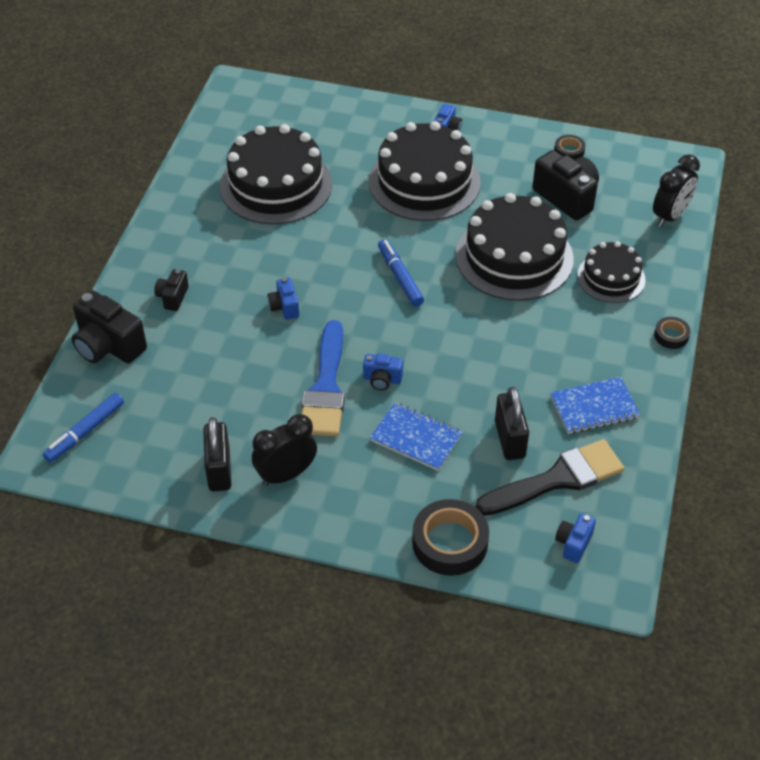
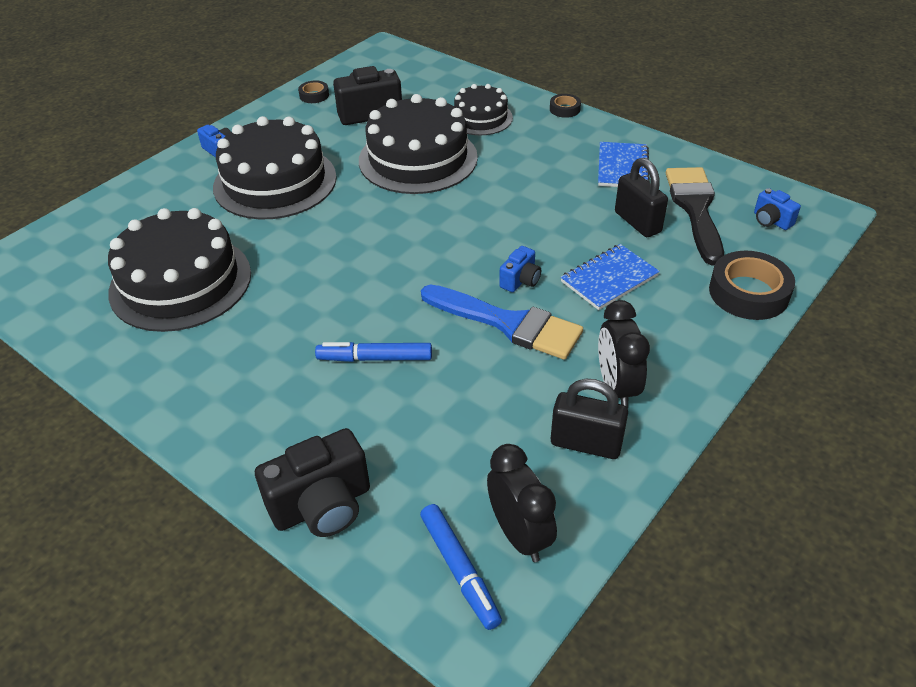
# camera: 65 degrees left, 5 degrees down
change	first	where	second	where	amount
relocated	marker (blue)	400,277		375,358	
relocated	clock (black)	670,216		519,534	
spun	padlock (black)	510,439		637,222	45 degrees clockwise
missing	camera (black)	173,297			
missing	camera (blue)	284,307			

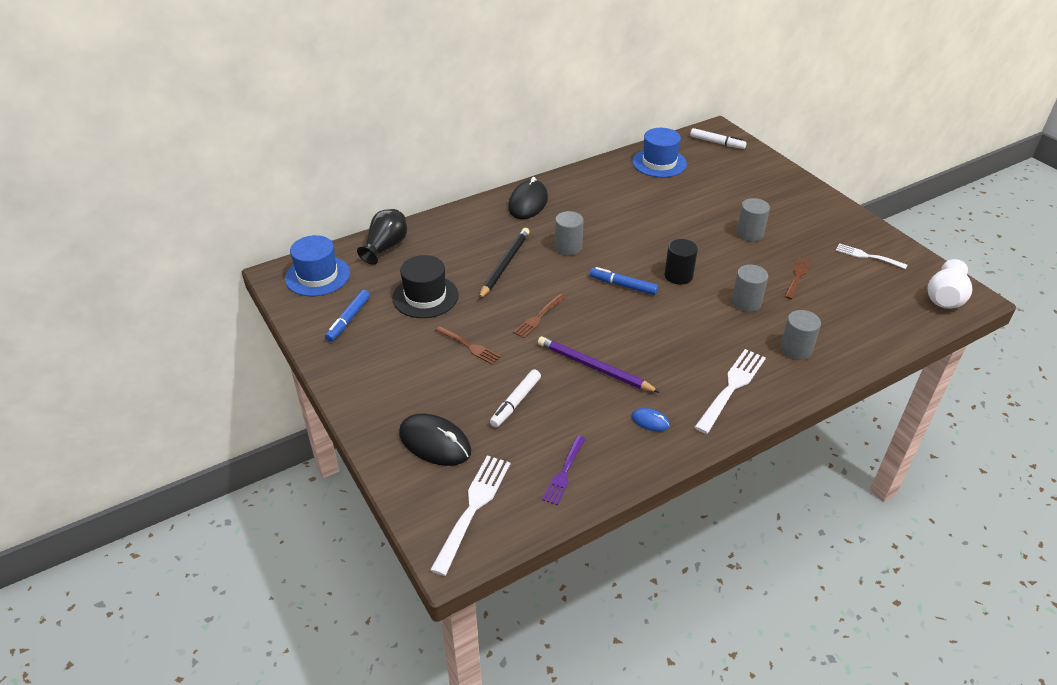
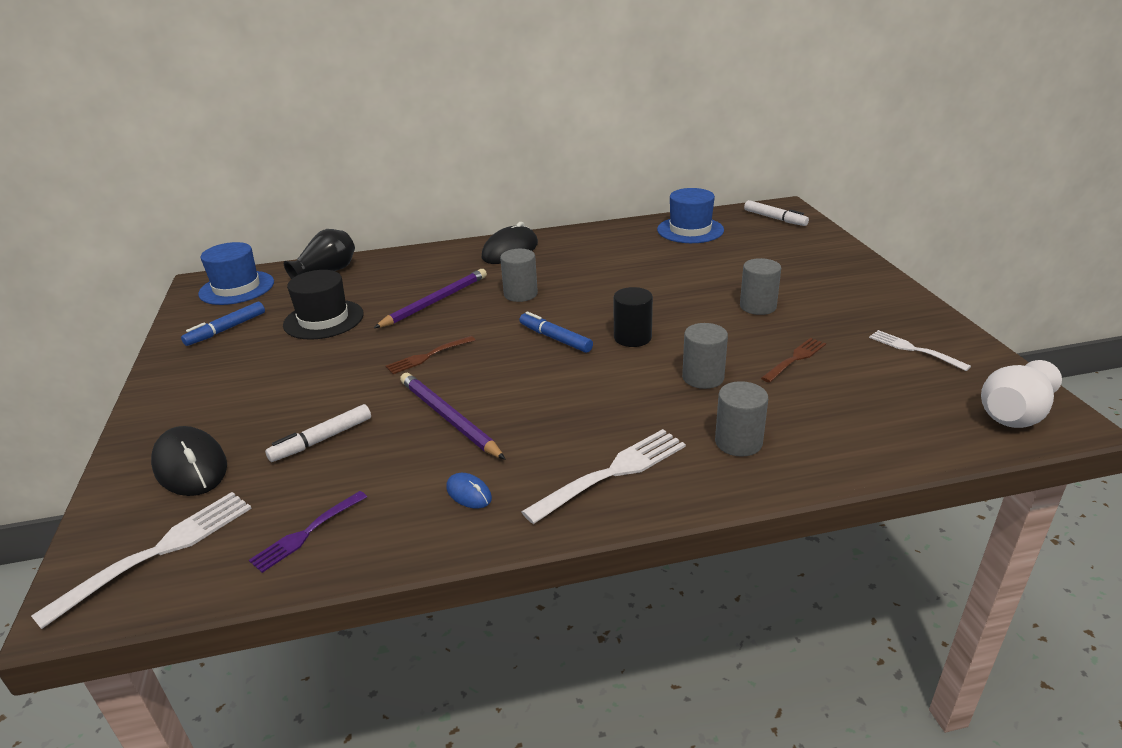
# camera: 20 degrees right, 10 degrees down
change	first	where	second	where	amount
colour	pencil (black)	504,264	pencil (purple)	435,301	
missing	fork (brown)	469,346			

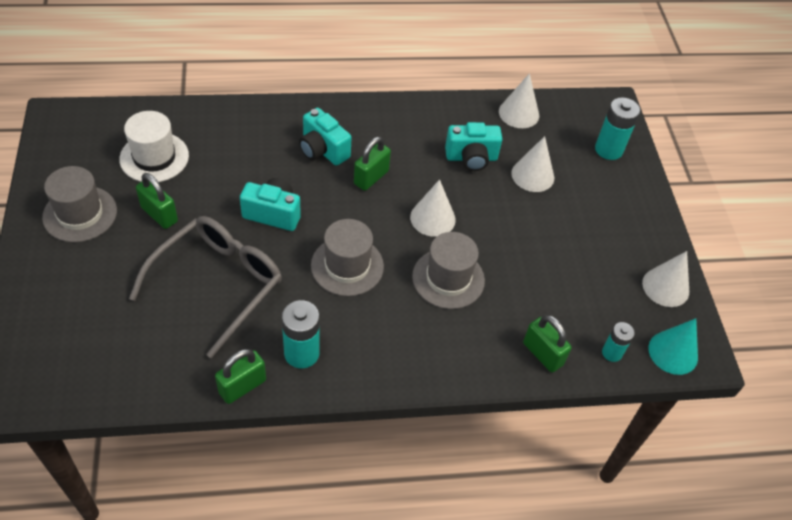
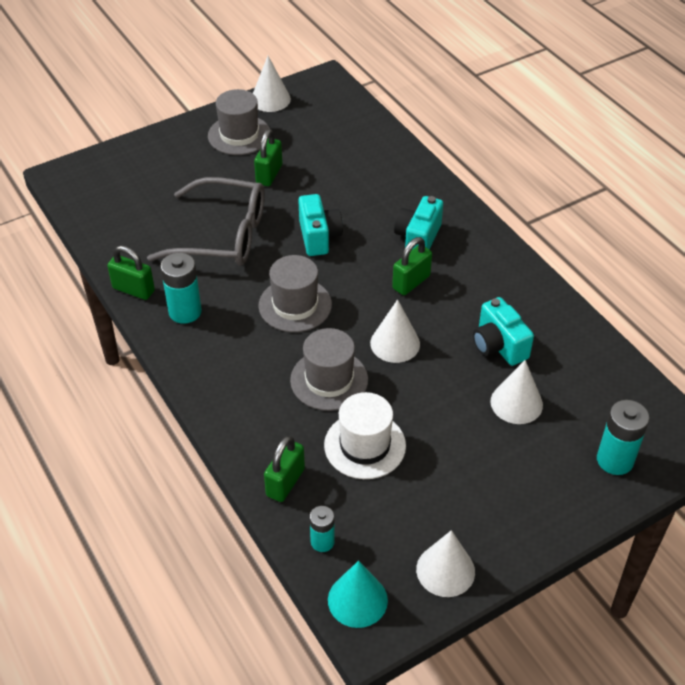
# camera: 70 degrees right, 5 degrees down
change	first	where	second	where	amount
relocated	cone (white)	519,113		270,99	
relocated	hat (white)	154,157		365,445	
spun	padlock (green)	371,177		411,282	60 degrees counterclockwise

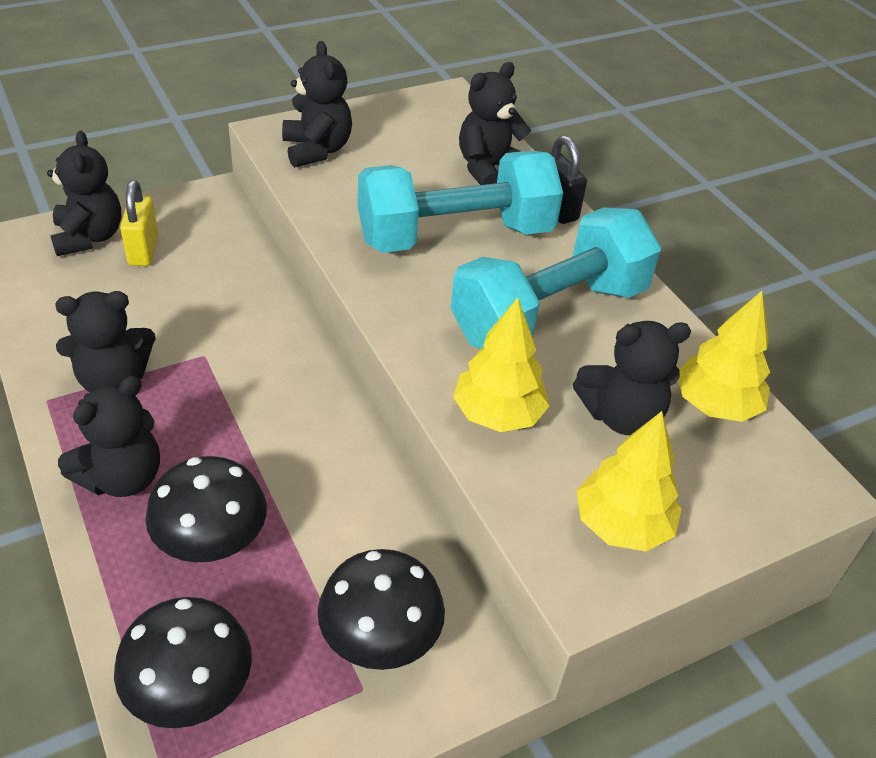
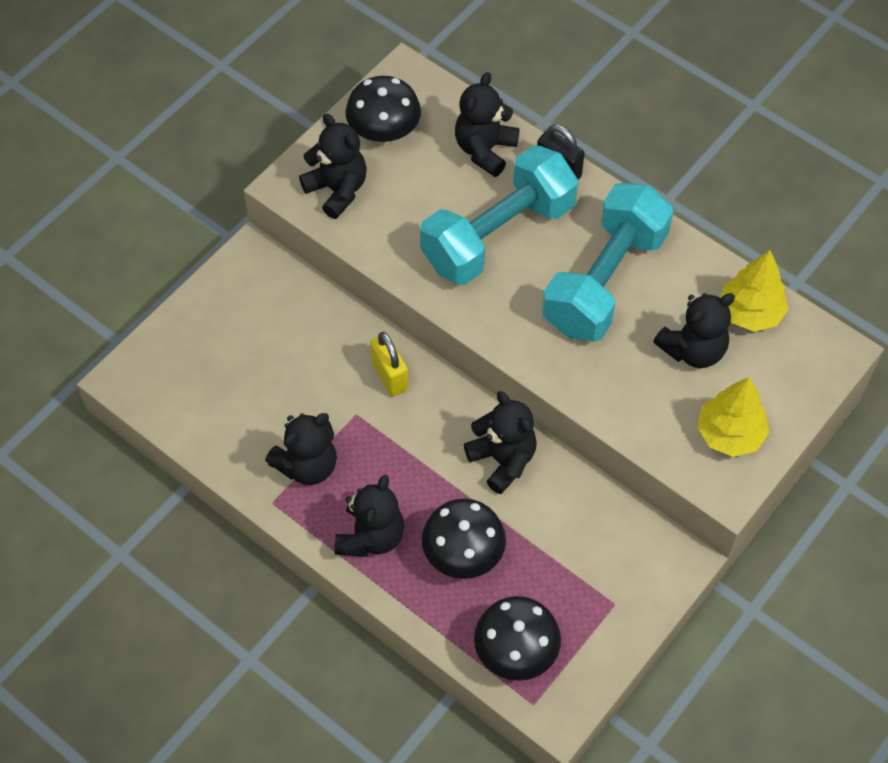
# camera: 20 degrees left, 15 degrees up
change	first	where	second	where	amount
relocated	mushroom (black)	380,640		384,133	
relocated	padlock (yellow)	143,250		390,376	
relocated	teddy bear (black)	89,237		502,460	
missing	tree (yellow)	498,414			

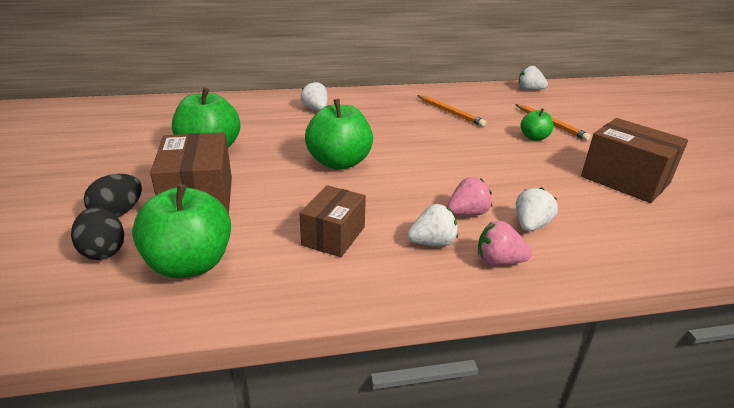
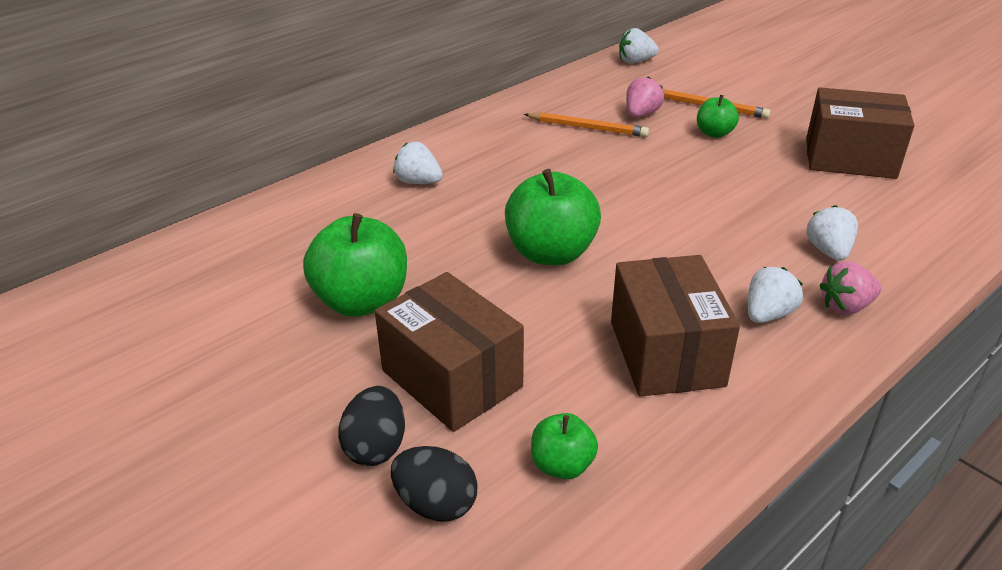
# camera: 30 degrees left, 5 degrees up
change	first	where	second	where	amount
size	apple (green)	190,264		562,465	x0.53
size	box (brown)	333,236		666,353	x1.52
relocated	strawberry (pink)	467,213		641,114	

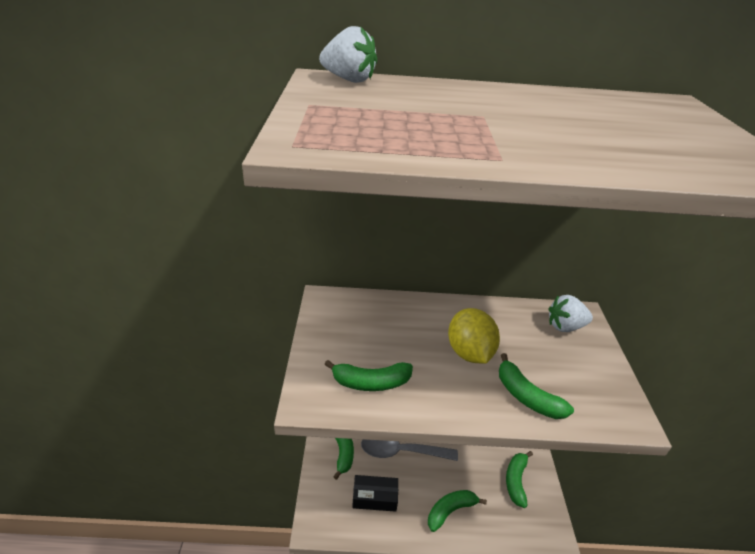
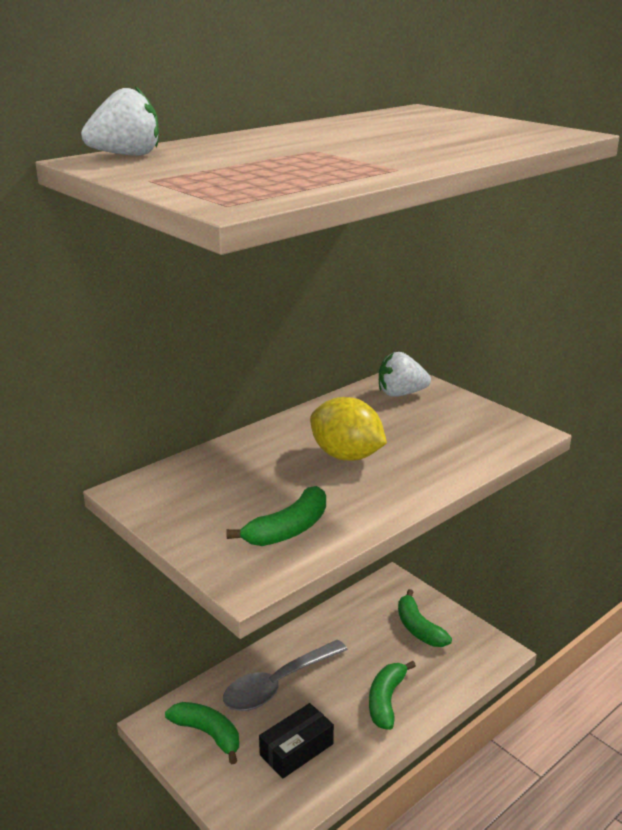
# camera: 40 degrees left, 10 degrees down
change	first	where	second	where	amount
spun	strawberry (white)	565,326		400,394	45 degrees clockwise
missing	banana (green)	526,396			

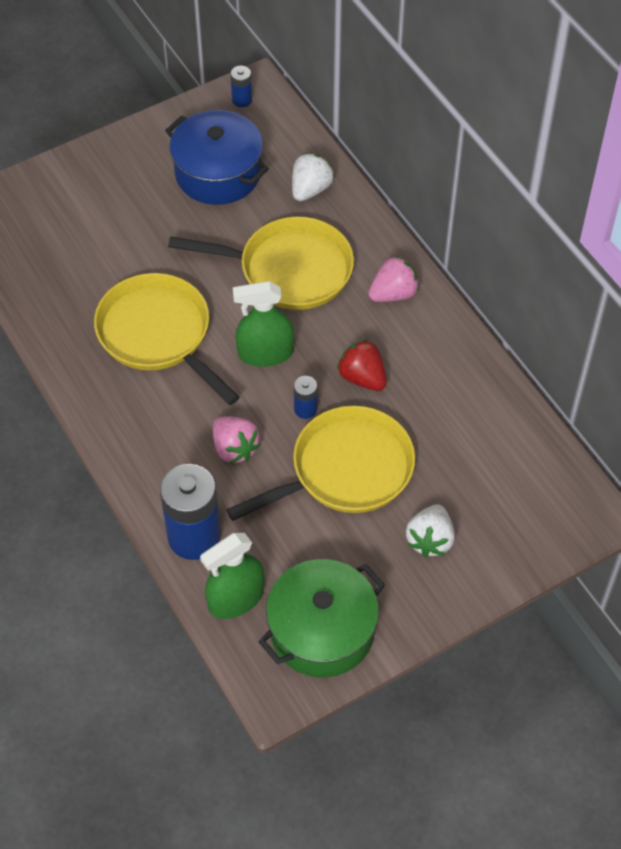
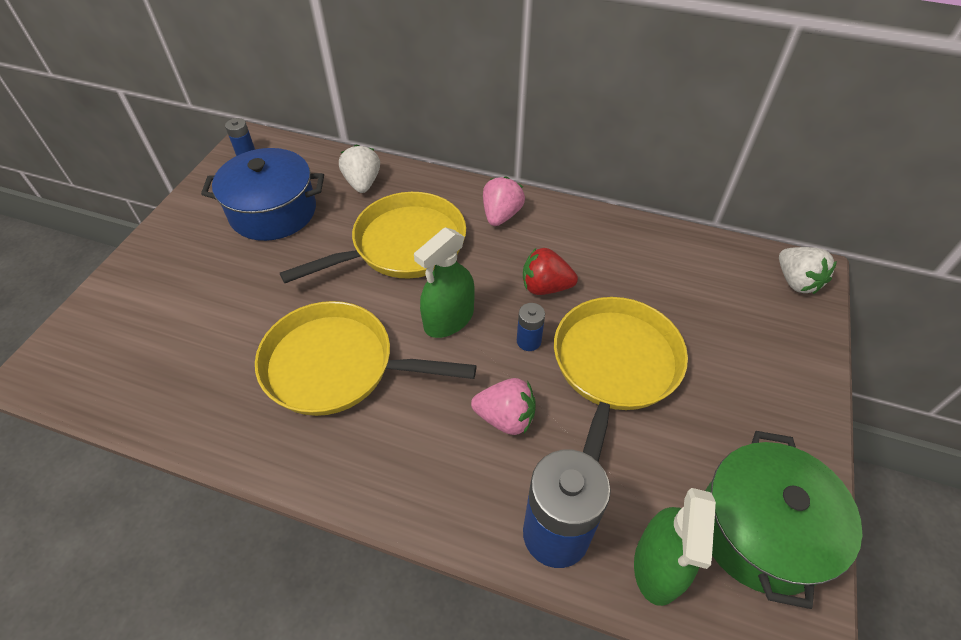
# camera: 40 degrees left, 5 degrees down
change	first	where	second	where	amount
relocated	strawberry (white)	430,540		796,281	

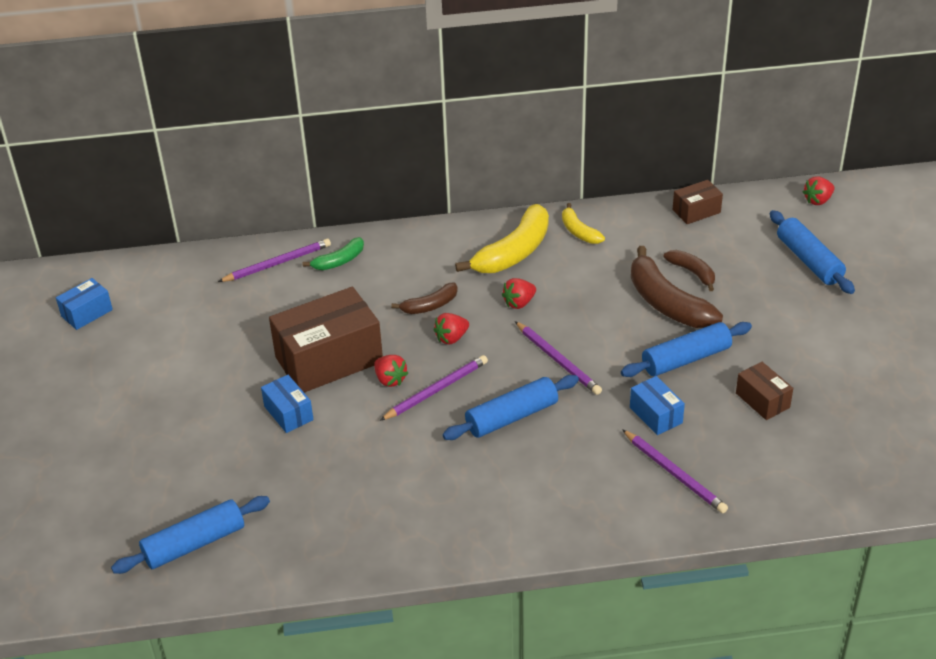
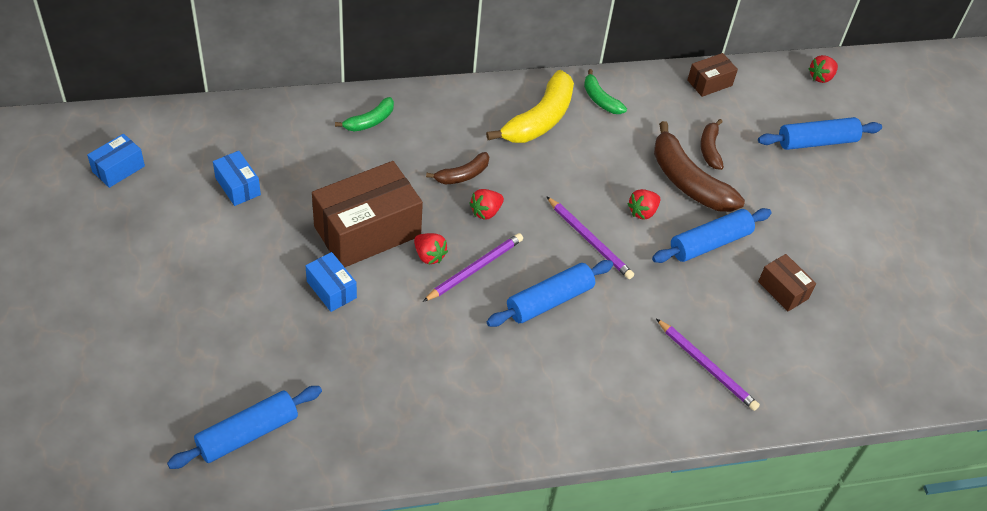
# camera: 10 degrees left, 10 degrees up
change	first	where	second	where	amount
relocated	box (blue)	656,415		238,186	
colour	banana (yellow)	579,232	banana (green)	600,100	
relocated	strawberry (red)	519,303		642,212	
spun	banana (brown)	692,272		710,149	135 degrees counterclockwise
spun	rolling pin (blue)	809,261		817,142	75 degrees counterclockwise
missing	pencil (purple)	277,263			

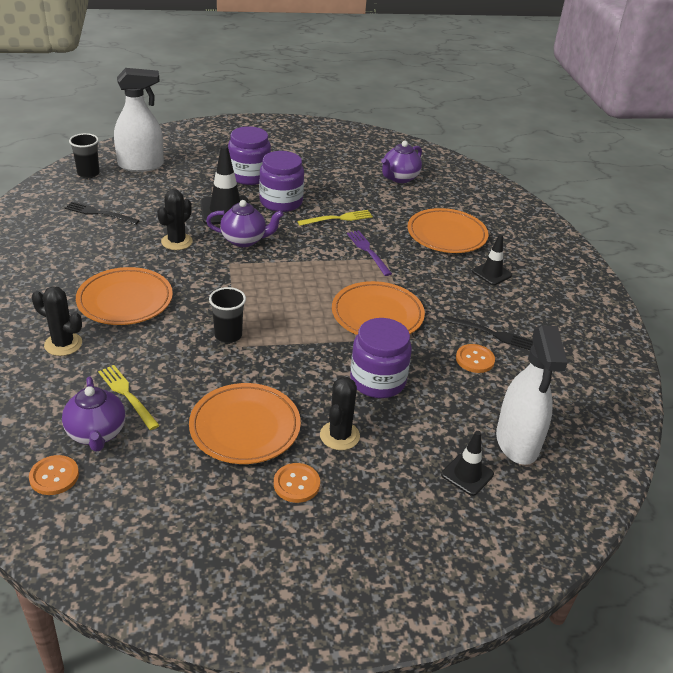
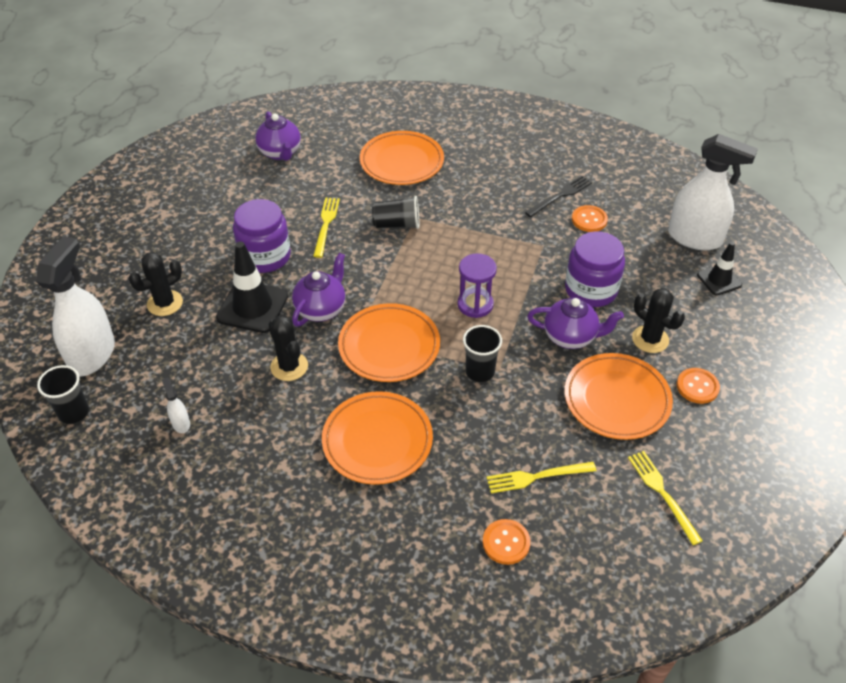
# camera: 60 degrees left, 10 degrees up
change	first	where	second	where	amount
relocated	cactus (black)	63,344		165,303	
exchanged	fork (black)	99,213	spray bottle (white)	181,423	
relocated	plate (orange)	377,315		389,346	
exchanged	fork (purple)	368,251	cup (black)	397,224	
appeared			hourglass (purple)	475,304	
relocated	button (orange)	54,476		506,542	
relocated	teapot (purple)	97,434		570,337	
appeared			fork (yellow)	662,493	
missing	jar (purple)	249,176			
missing	traffic cone (black)	491,273			

